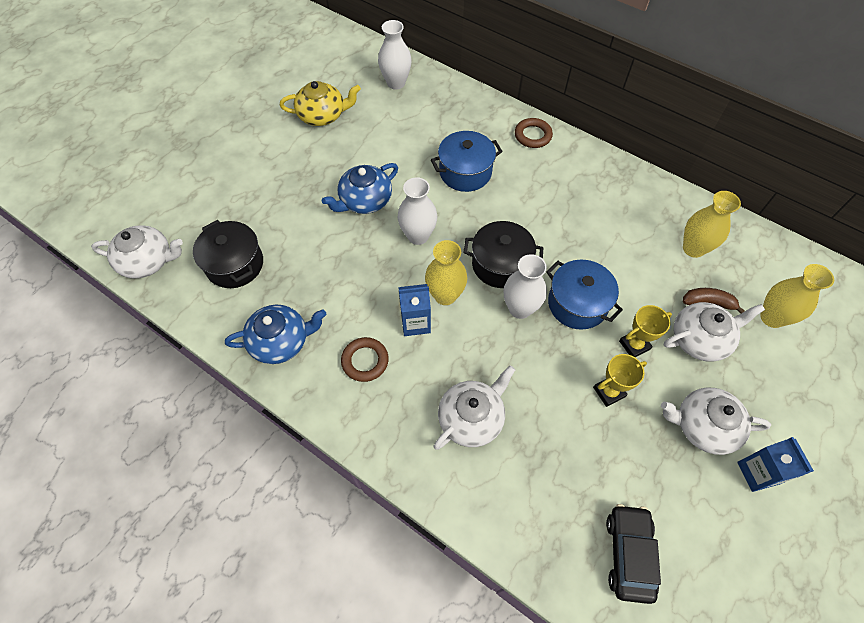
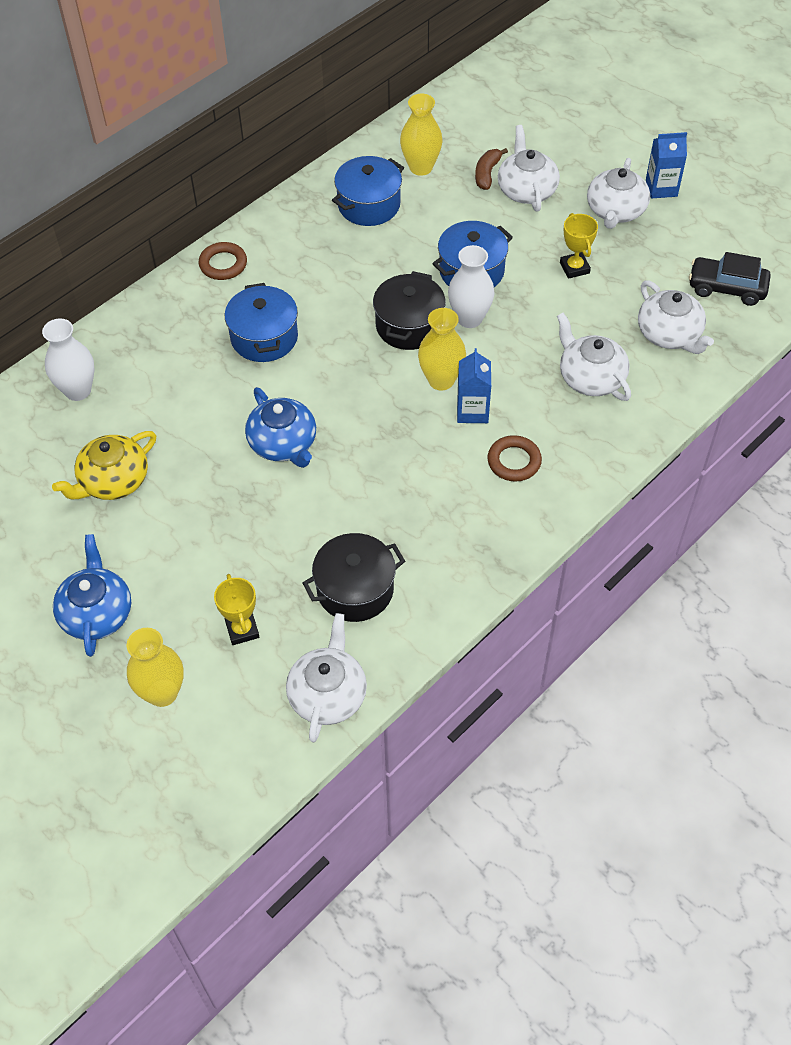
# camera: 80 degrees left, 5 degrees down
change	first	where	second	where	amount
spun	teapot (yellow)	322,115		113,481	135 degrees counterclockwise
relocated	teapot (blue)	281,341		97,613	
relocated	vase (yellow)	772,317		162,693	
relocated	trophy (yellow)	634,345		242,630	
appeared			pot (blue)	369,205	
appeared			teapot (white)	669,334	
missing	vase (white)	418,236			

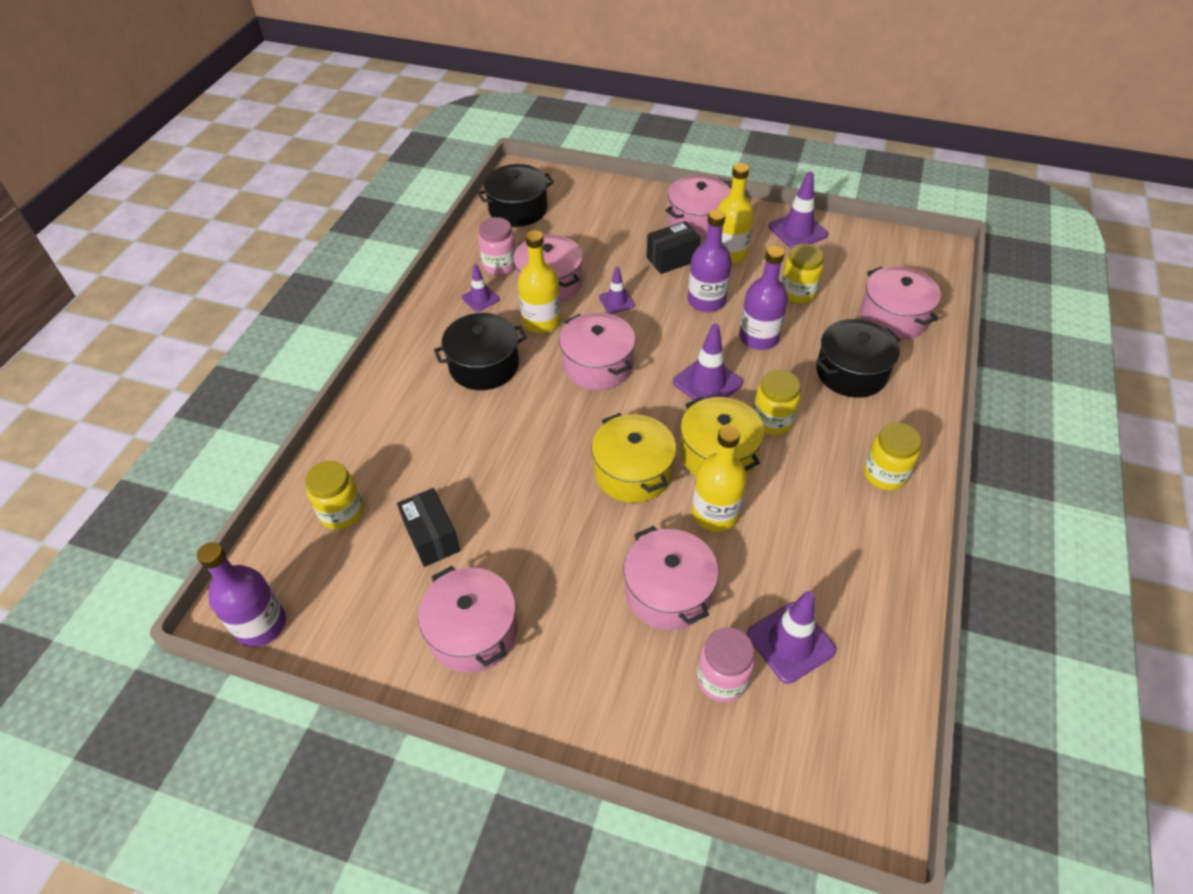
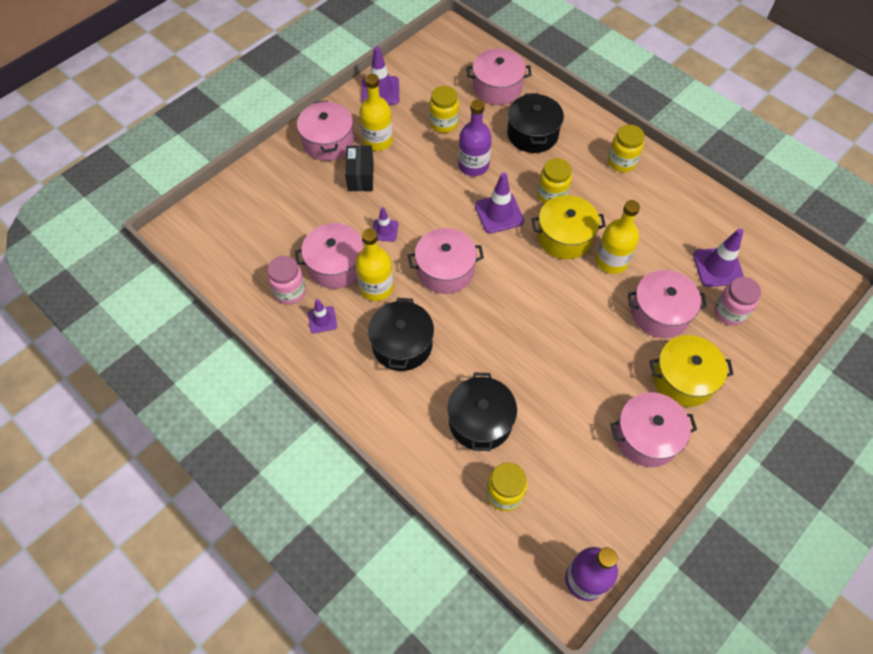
# camera: 65 degrees left, 10 degrees up
change	first	where	second	where	amount
relocated	pot (black)	518,209		480,421	
relocated	pot (yellow)	632,472		683,379	
missing	box (black)	432,537			
missing	bottle (purple)	706,301			

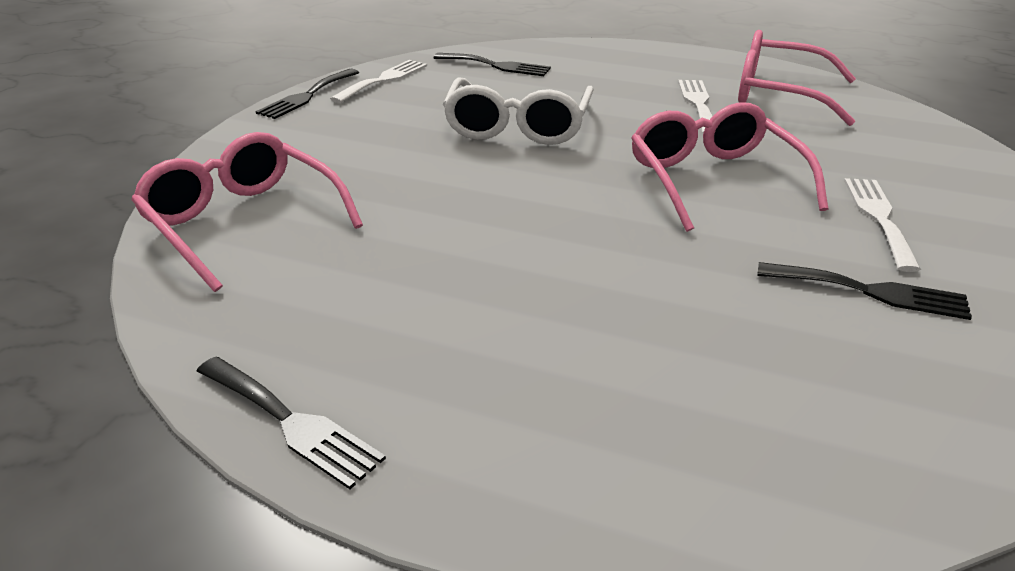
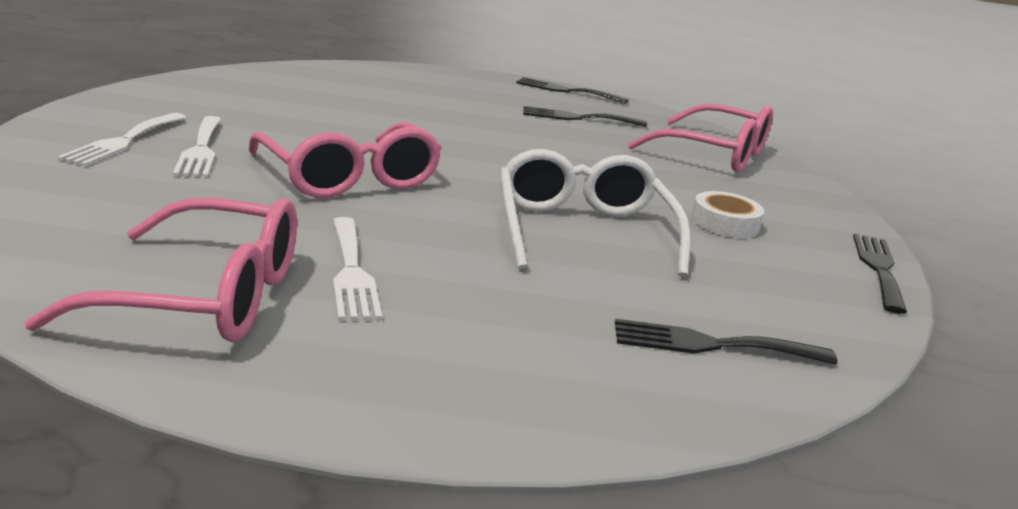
# camera: 160 degrees right, 10 degrees down
change	first	where	second	where	amount
relocated	fork (white)	383,80		123,141	
relocated	fork (black)	870,291		577,118	
appeared			tape (white)	725,223	

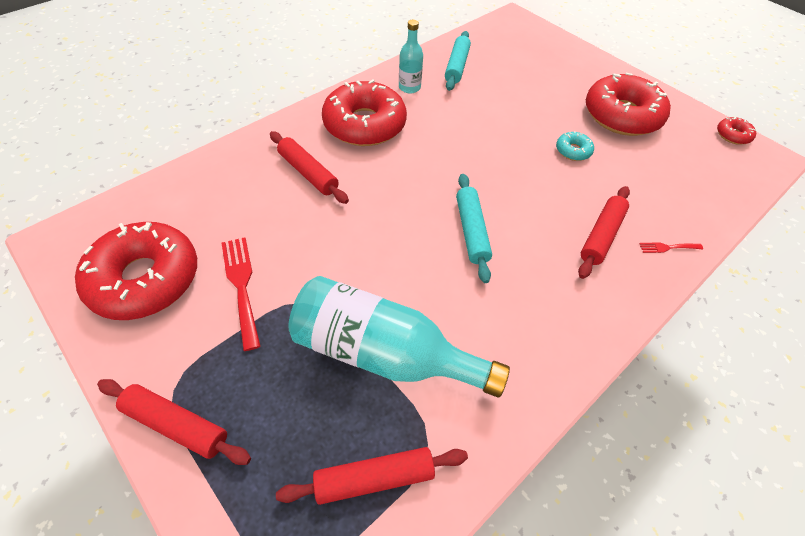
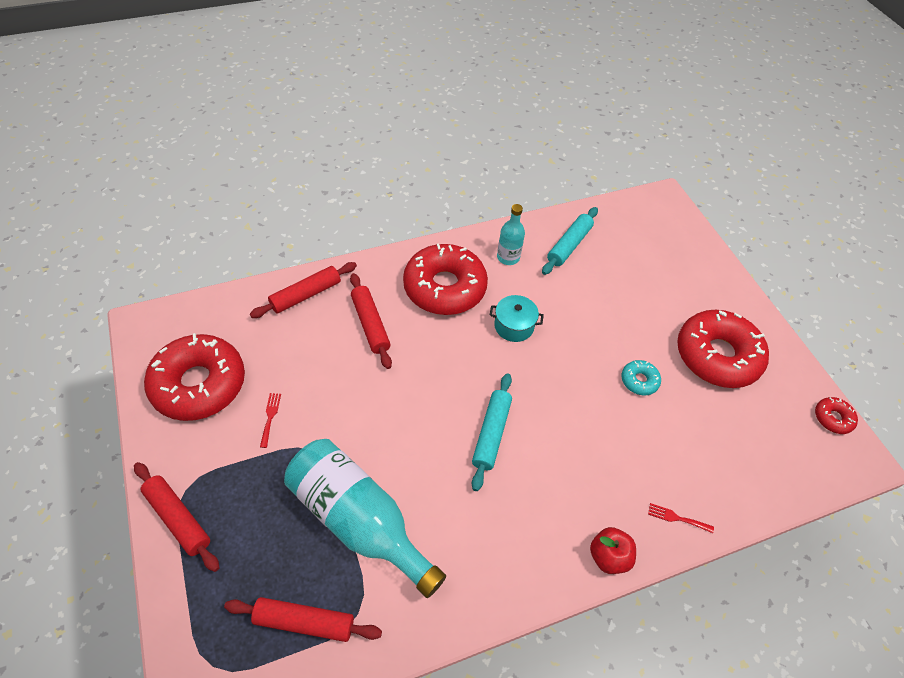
# camera: 20 degrees right, 0 degrees up
change	first	where	second	where	amount
relocated	rolling pin (red)	601,236		306,295	
size	fork (red)	241,285		270,417	x0.52
appeared			pot (turquoise)	514,326	
appeared			apple (red)	608,556	

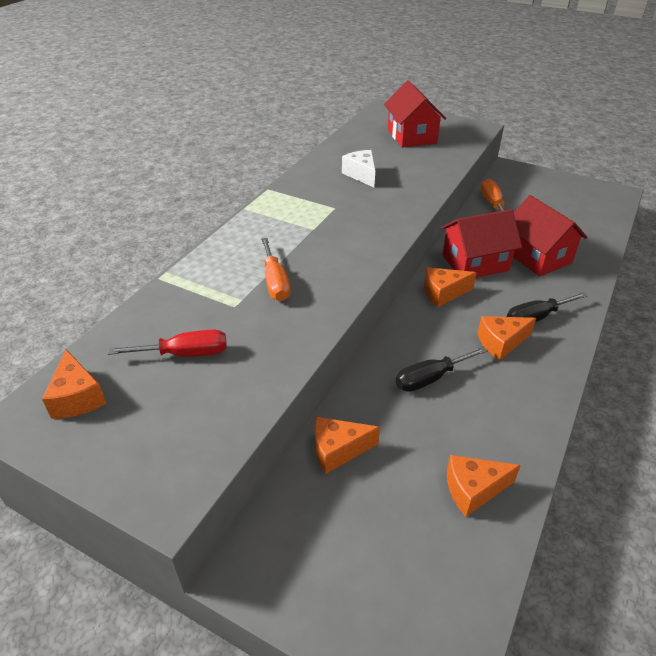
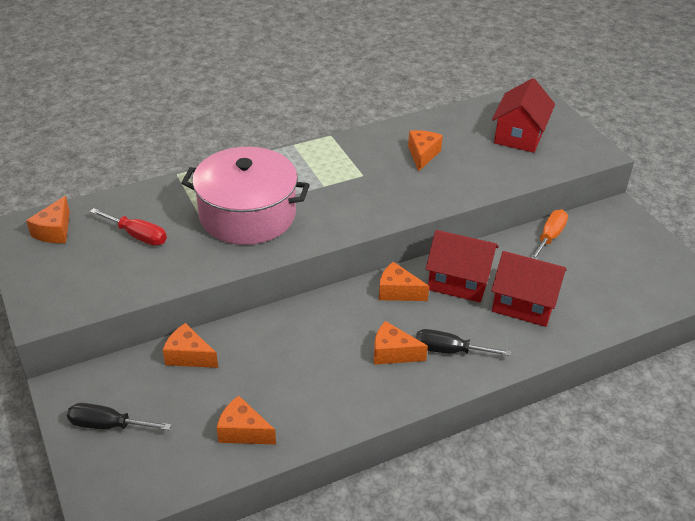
# camera: 35 degrees right, 0 degrees up
change	first	where	second	where	amount
relocated	screwdriver (black)	430,378		108,425	
exchanged	screwdriver (orange)	275,282	pot (pink)	247,215	
colour	cheese (white)	361,175	cheese (orange)	422,155	
spun	house (red)	537,256		524,303	75 degrees counterclockwise

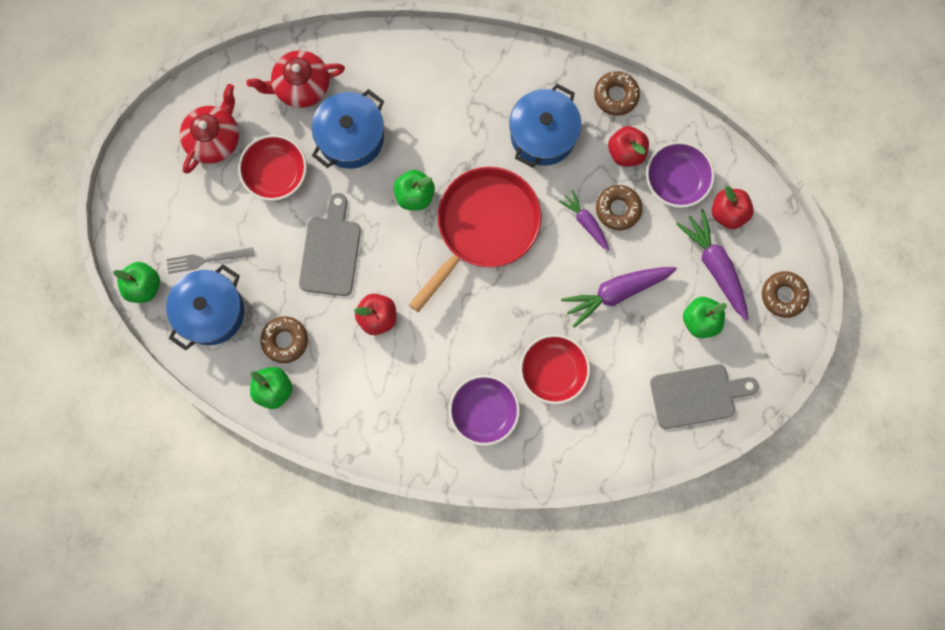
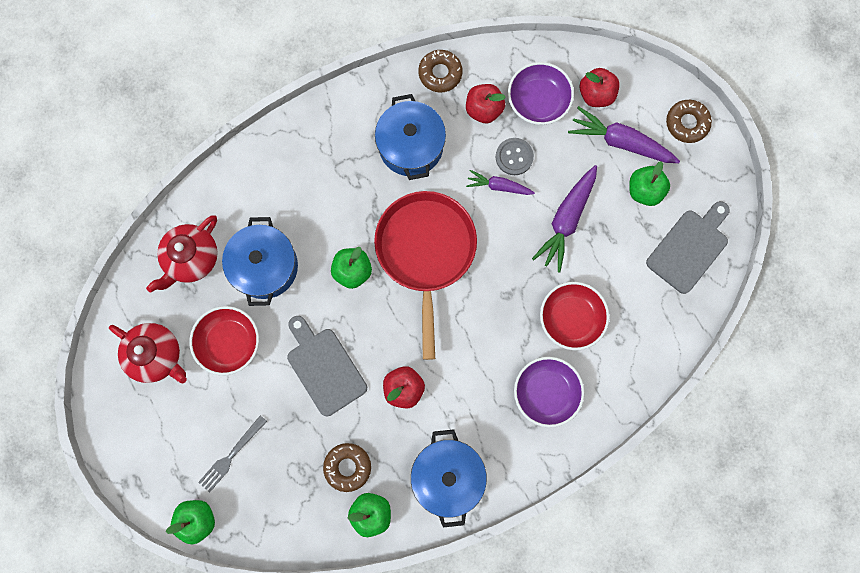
# camera: 40 degrees left, 0 degrees up
change	first	where	second	where	amount
spun	teapot (red)	214,139		156,355	135 degrees clockwise
relocated	pot (blue)	211,312		447,476	
exchanged	donut (brown)	618,209	button (grey)	514,157	

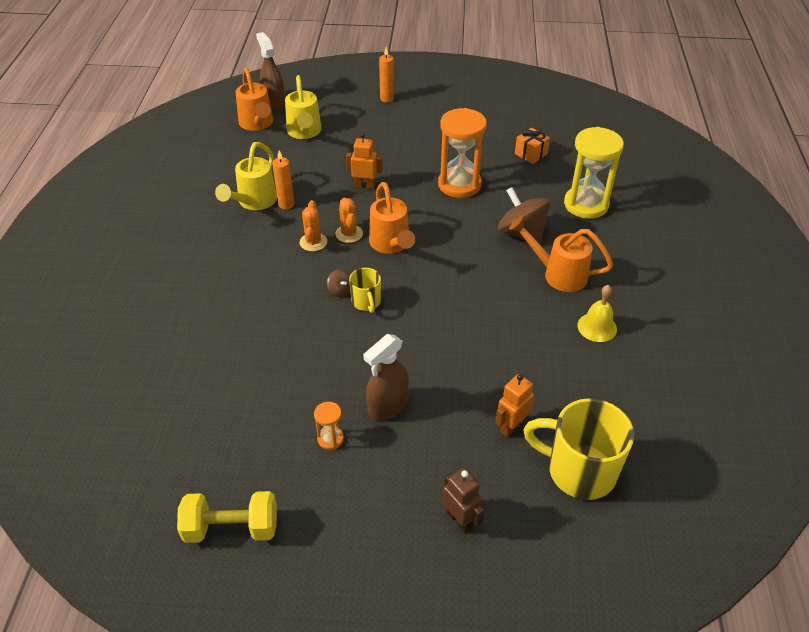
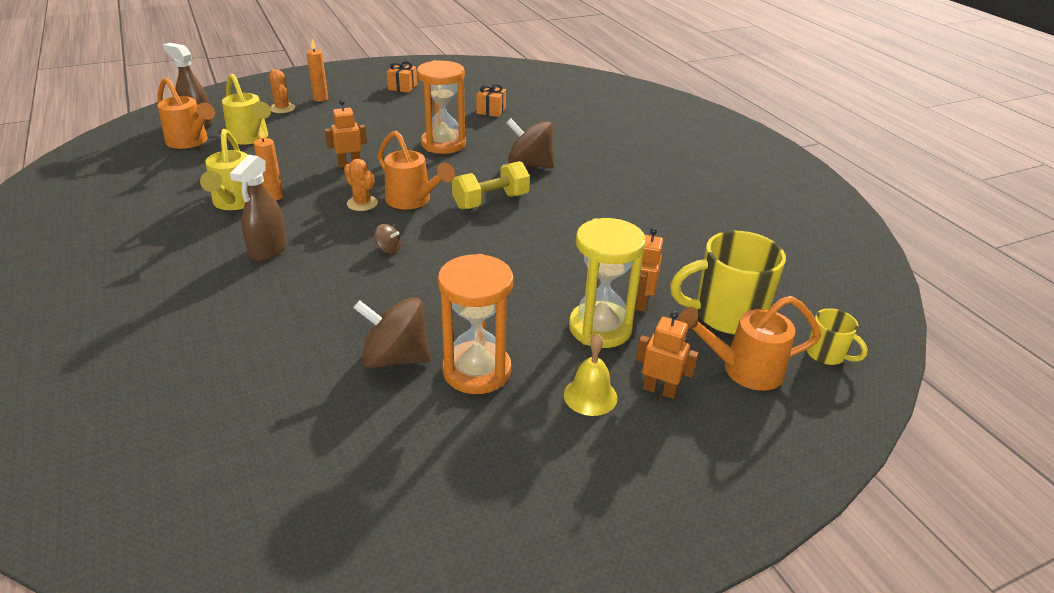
# camera: 30 degrees left, 10 degrees down
change	first	where	second	where	amount
relocated	spray bottle (brown)	387,406		268,249	
relocated	cactus (orange)	313,242		282,108	
appeared			spinning top (brown)	395,358	
appeared			gift (orange)	402,87	
size	hourglass (orange)	330,439		477,371	x2.21
relocated	dumbbell (yellow)	231,528		491,201	
relocated	bell (yellow)	597,327		590,396	
relocated	hourglass (yellow)	586,204		600,328	
colour	robot (brown)	460,520	robot (orange)	659,390	
relocated	watering can (orange)	557,274		742,370	
relocated	mug (yellow)	366,302		826,354	

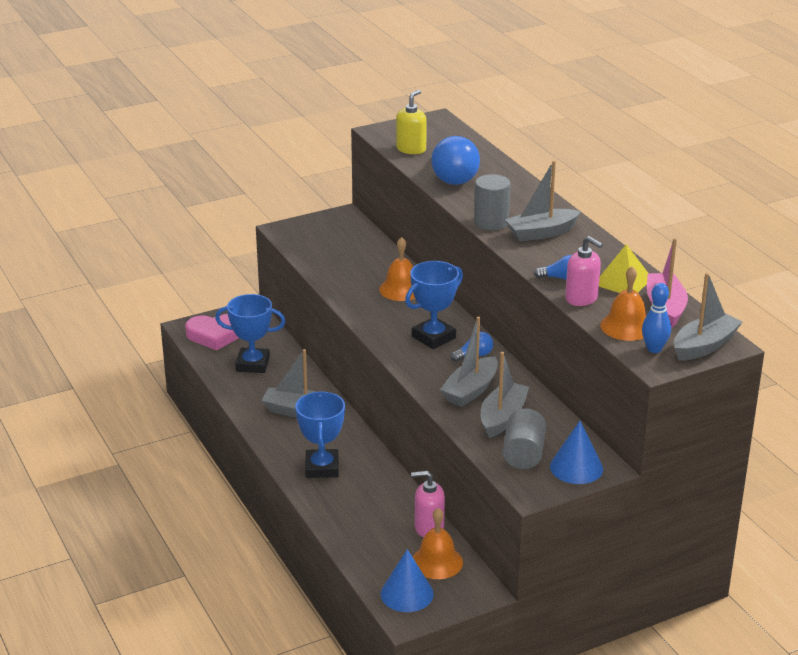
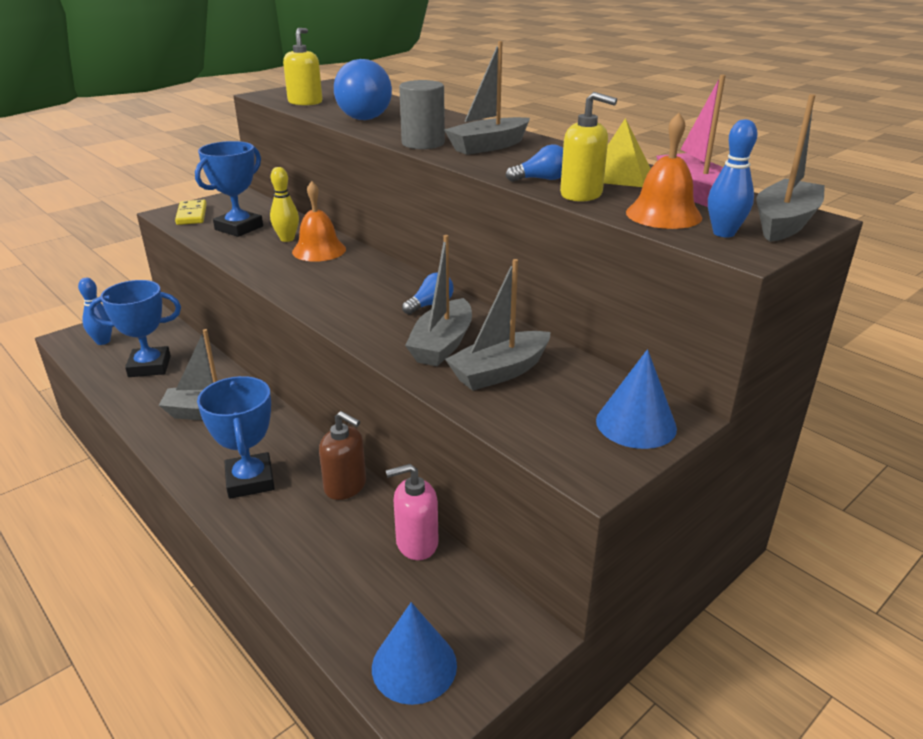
# camera: 15 degrees left, 0 degrees up
change	first	where	second	where	amount
exchanged	heart (pink)	215,335	bowling pin (blue)	103,341	
appeared			domino (yellow)	192,215	
relocated	trophy (blue)	433,337		239,228	
appeared			bowling pin (yellow)	287,239	
appeared			soap dispenser (brown)	345,486	
spun	boat (grey)	503,417		499,372	135 degrees counterclockwise
colour	soap dispenser (pink)	581,298	soap dispenser (yellow)	581,194	
missing	bell (orange)	437,562			
missing	cylinder (grey)	523,454			

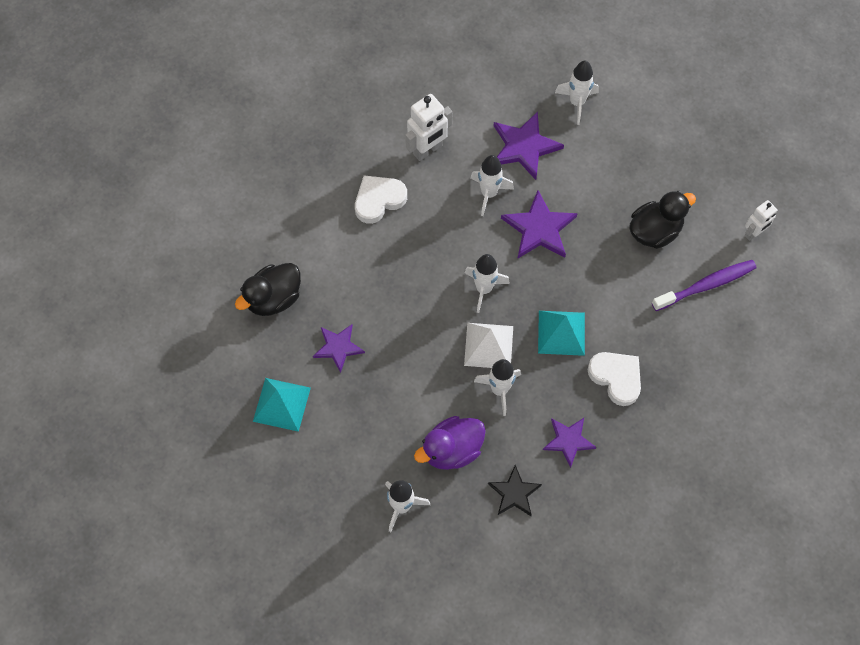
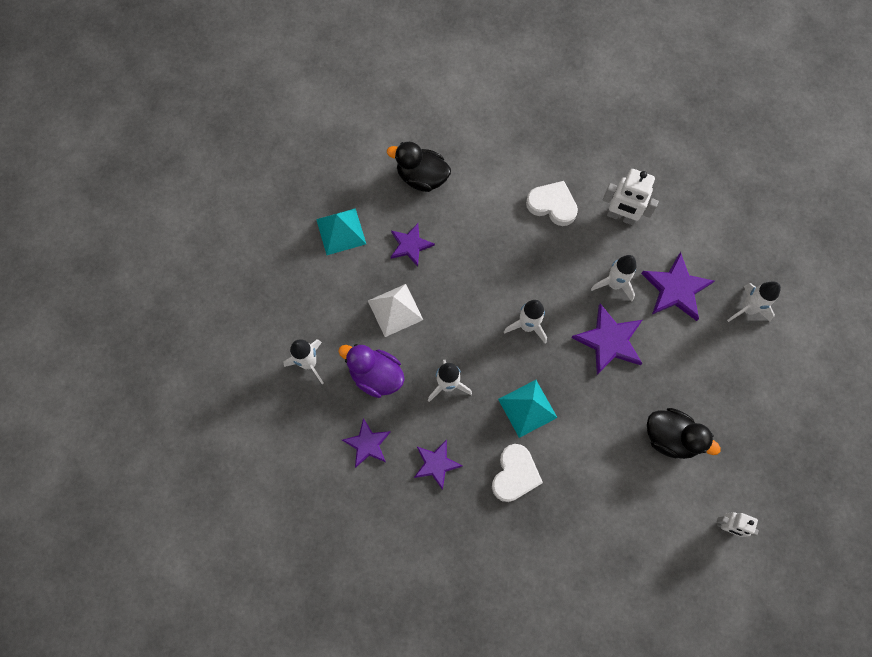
# camera: 60 degrees right, 5 degrees up
change	first	where	second	where	amount
colour	star (black)	514,493	star (purple)	367,444	
relocated	pyramid (white)	488,345		395,310	
missing	toothbrush (purple)	706,285			

